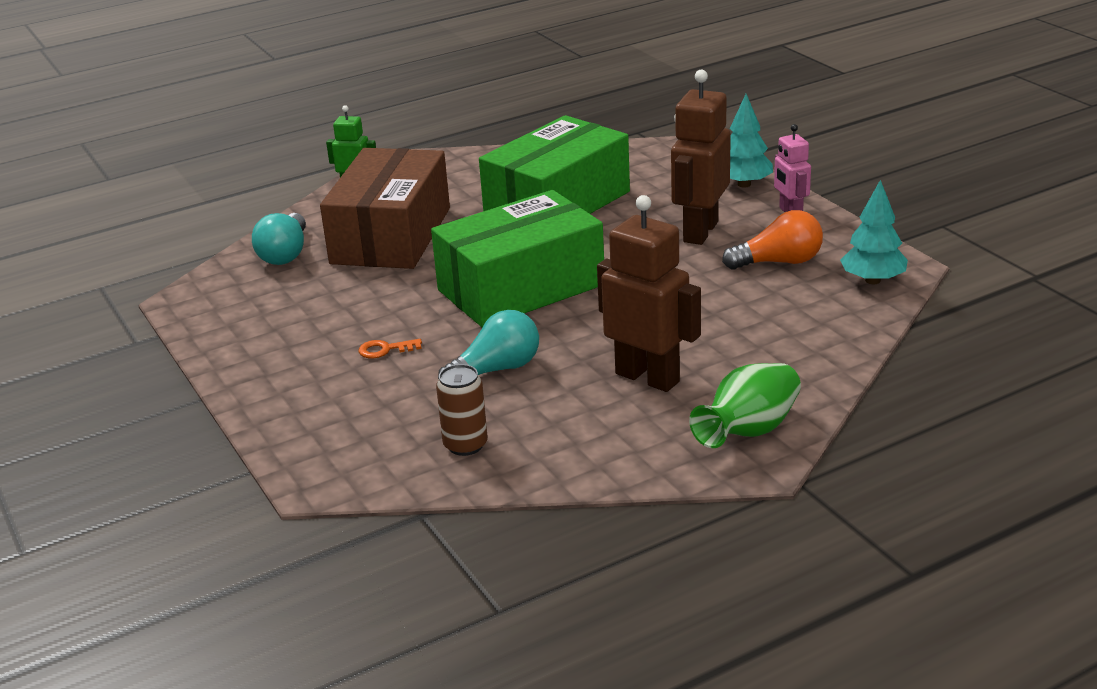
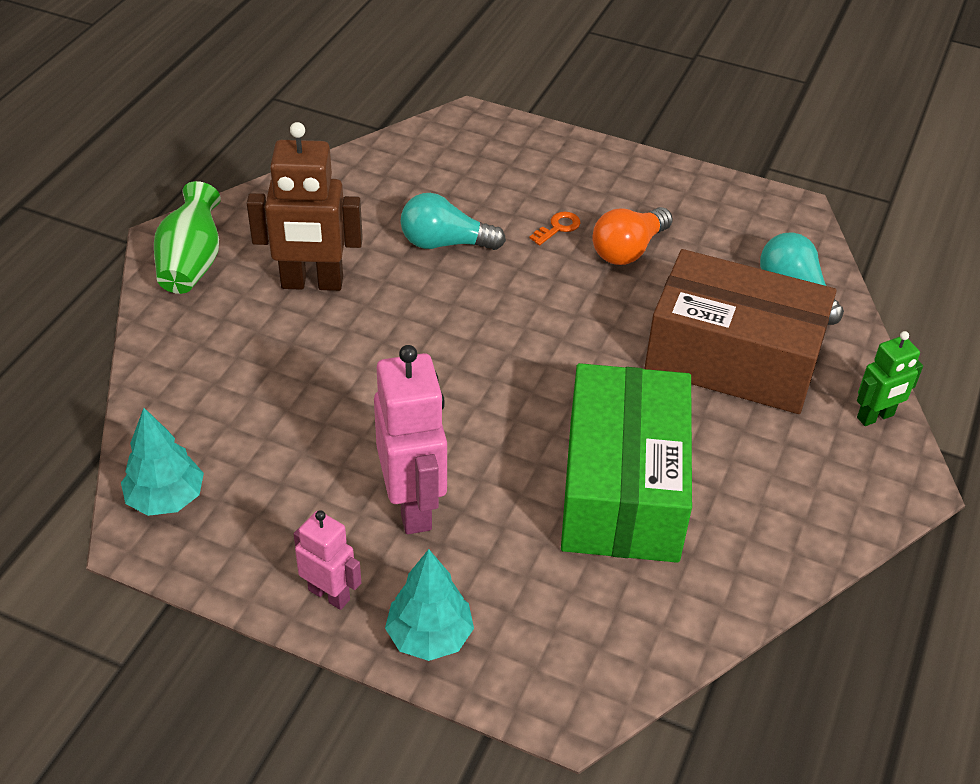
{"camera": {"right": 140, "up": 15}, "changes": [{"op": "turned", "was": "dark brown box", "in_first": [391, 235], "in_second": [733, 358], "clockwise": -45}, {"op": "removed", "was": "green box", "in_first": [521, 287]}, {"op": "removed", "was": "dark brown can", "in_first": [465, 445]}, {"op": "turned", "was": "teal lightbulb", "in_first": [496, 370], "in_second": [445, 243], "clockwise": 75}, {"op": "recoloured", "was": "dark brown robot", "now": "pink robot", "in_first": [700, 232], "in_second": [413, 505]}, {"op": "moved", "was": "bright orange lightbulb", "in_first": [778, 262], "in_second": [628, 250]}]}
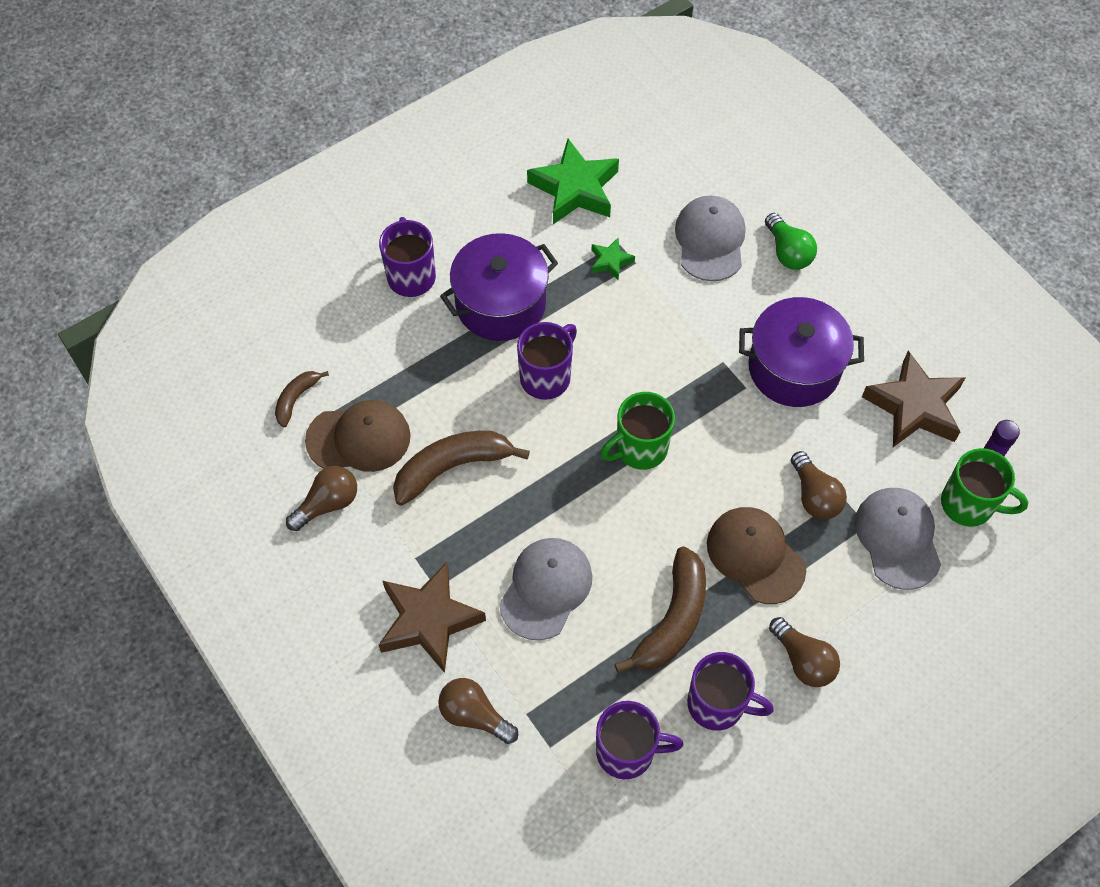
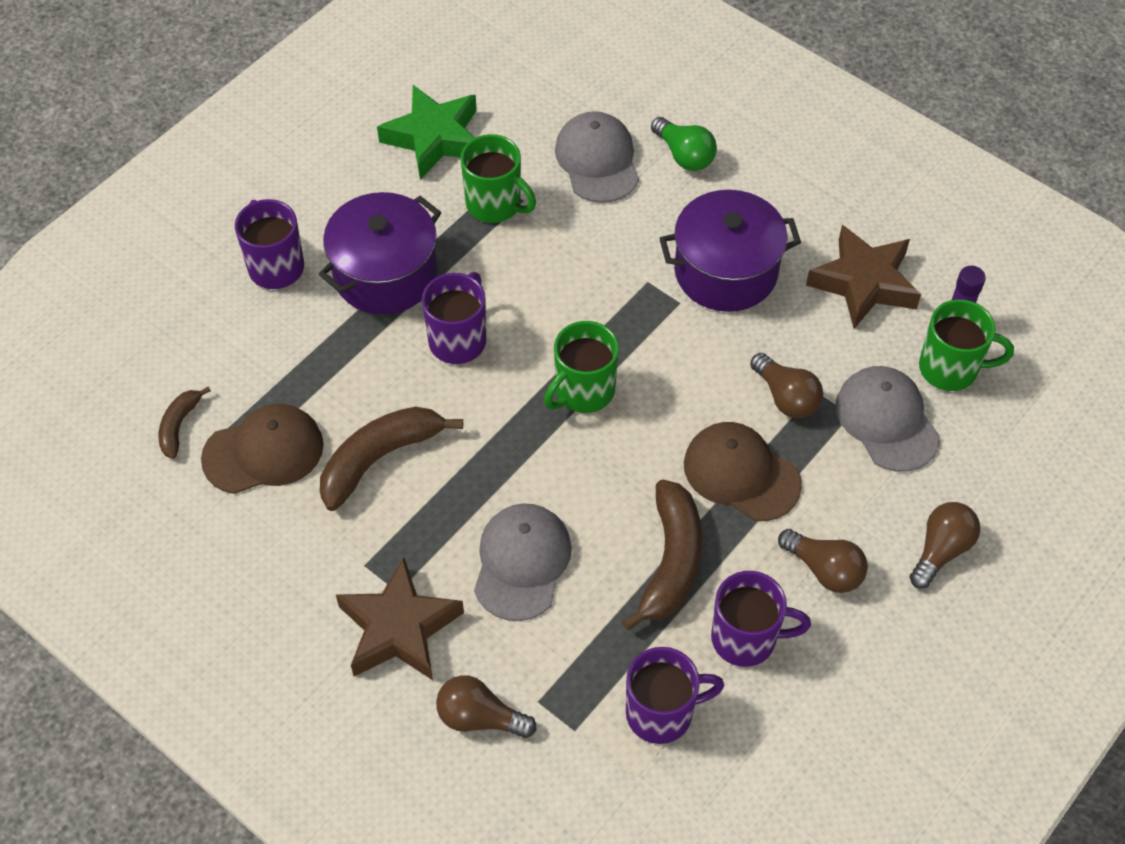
{"camera": {"right": -15, "up": -5}, "changes": [{"op": "moved", "was": "dark brown lightbulb", "in_first": [328, 504], "in_second": [941, 550]}, {"op": "replaced", "was": "green star shape", "now": "green coffee mug", "in_first": [610, 261], "in_second": [495, 204]}]}
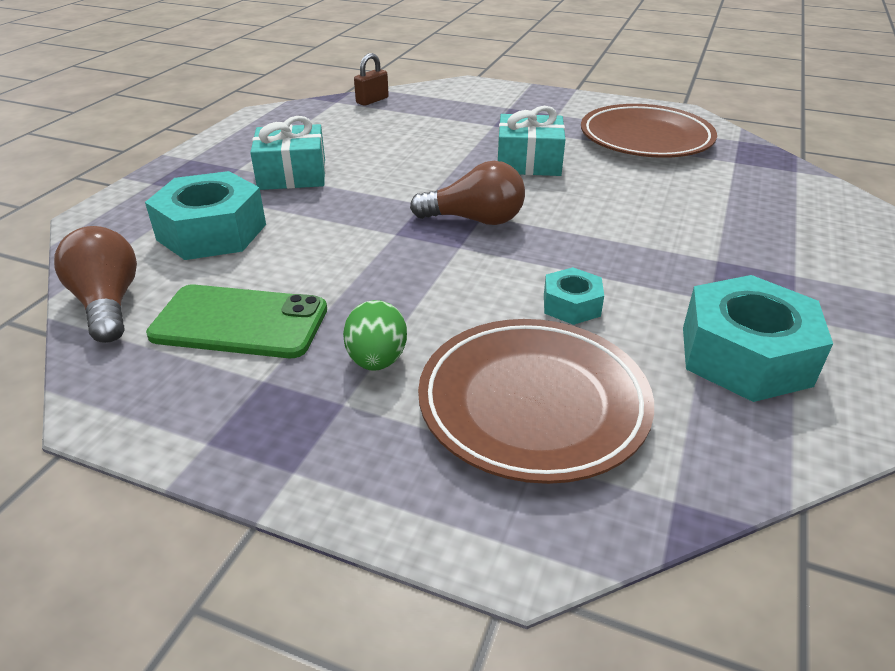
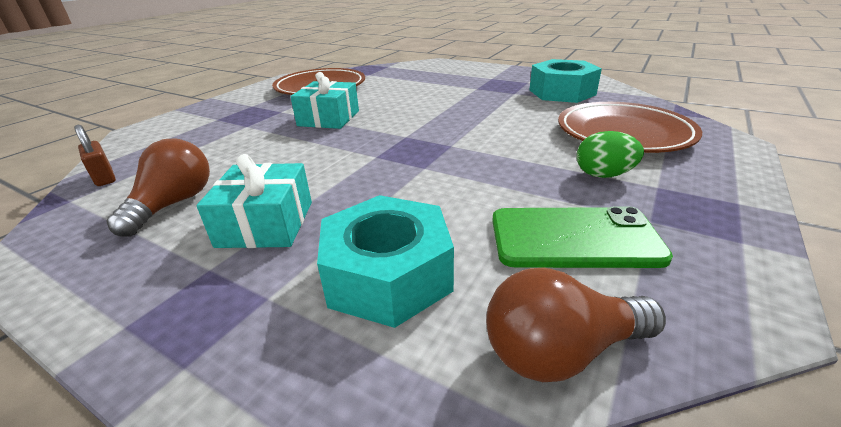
{"camera": {"right": -80, "up": -5}, "changes": [{"op": "turned", "was": "green smartphone", "in_first": [240, 322], "in_second": [574, 238], "clockwise": 75}, {"op": "moved", "was": "dark brown lightbulb", "in_first": [475, 220], "in_second": [174, 204]}, {"op": "removed", "was": "teal hexagon nut", "in_first": [571, 305]}]}
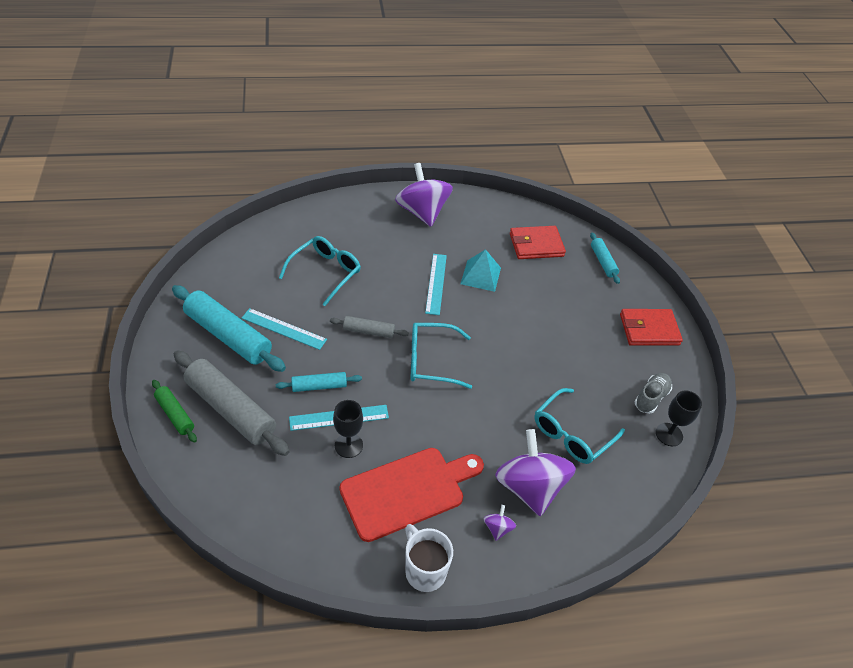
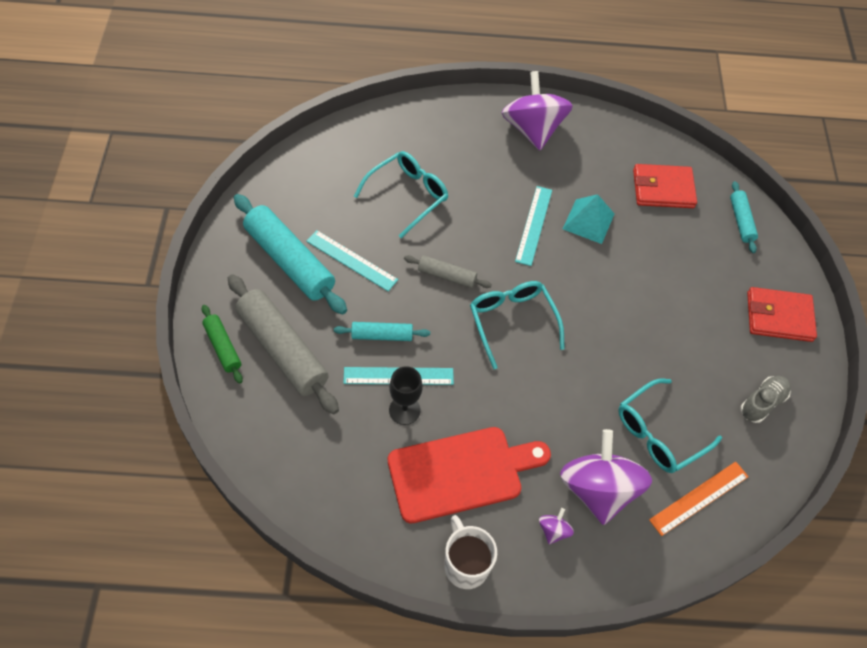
{"camera": {"right": 10, "up": 10}, "changes": [{"op": "turned", "was": "teal spectacles", "in_first": [431, 361], "in_second": [512, 322], "clockwise": 60}, {"op": "removed", "was": "jet-black chalice", "in_first": [669, 434]}, {"op": "added", "now": "bright orange measuring stick", "in_second": [699, 498]}]}
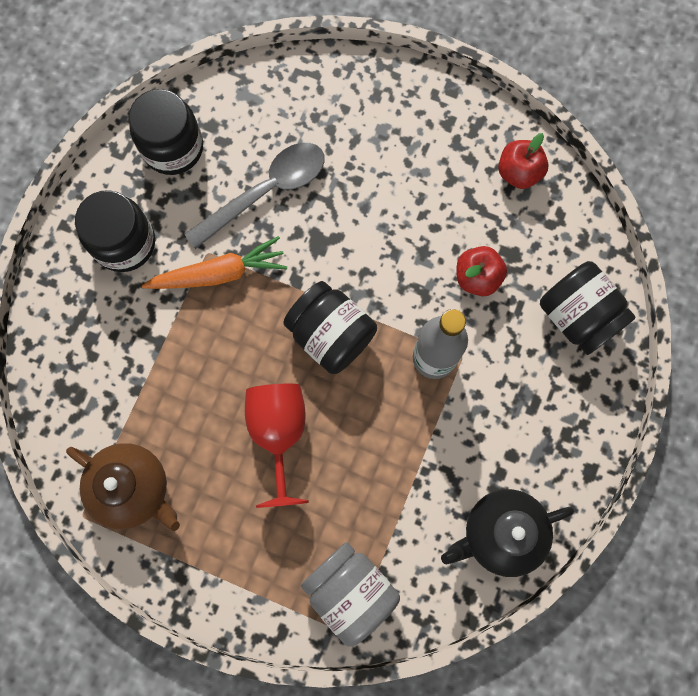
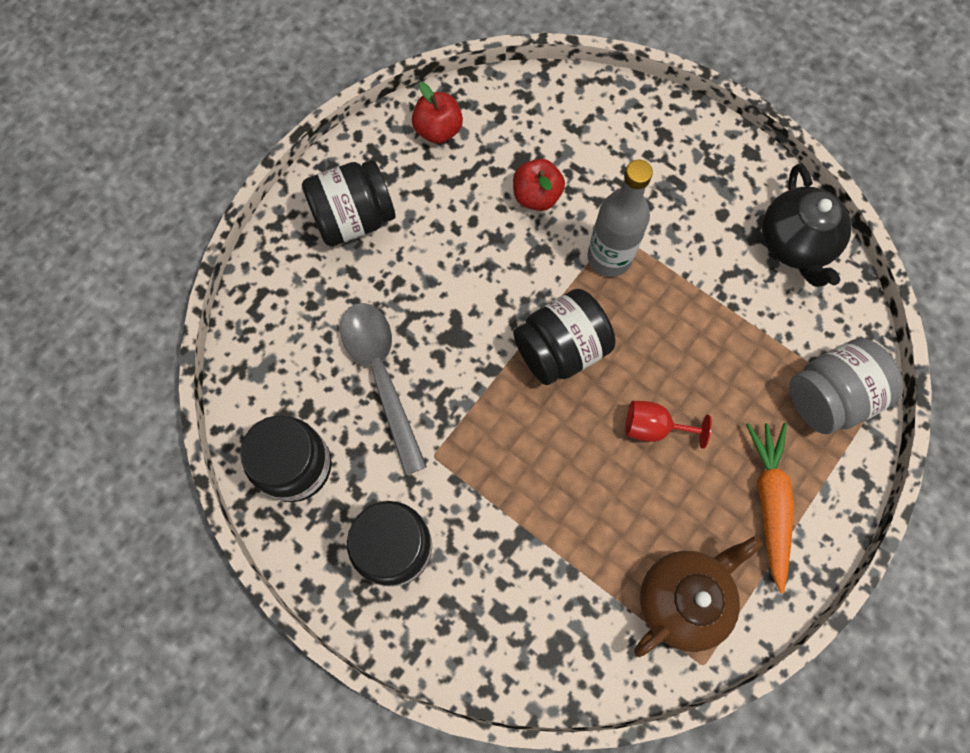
{"camera": {"right": -75, "up": -5}, "changes": [{"op": "moved", "was": "bright orange toy carrot", "in_first": [219, 273], "in_second": [769, 502]}, {"op": "resized", "was": "crimson chalice", "in_first": [278, 432], "in_second": [653, 427], "ratio": 0.62}, {"op": "moved", "was": "jet-black jam jar", "in_first": [577, 316], "in_second": [354, 219]}]}
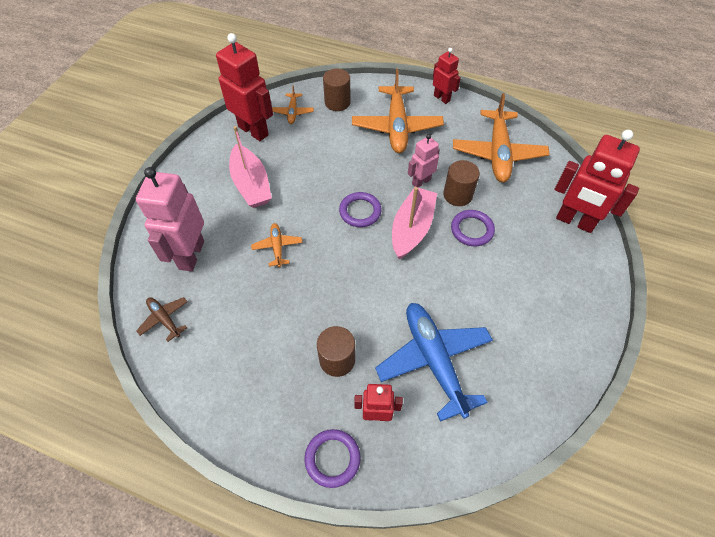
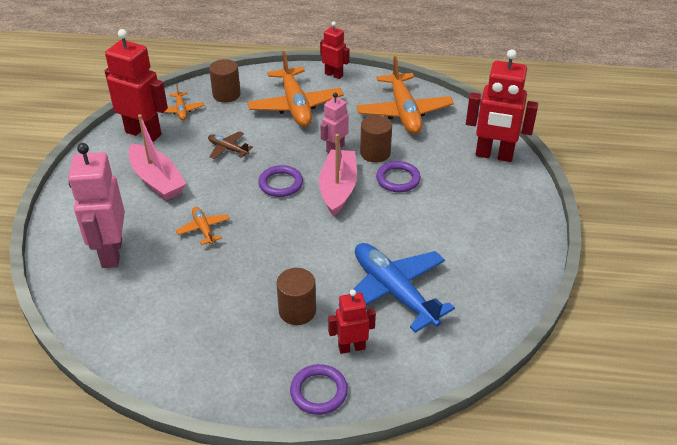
{"camera": {"right": -15, "up": -15}, "changes": [{"op": "moved", "was": "dark brown aeroplane", "in_first": [164, 319], "in_second": [228, 149]}]}
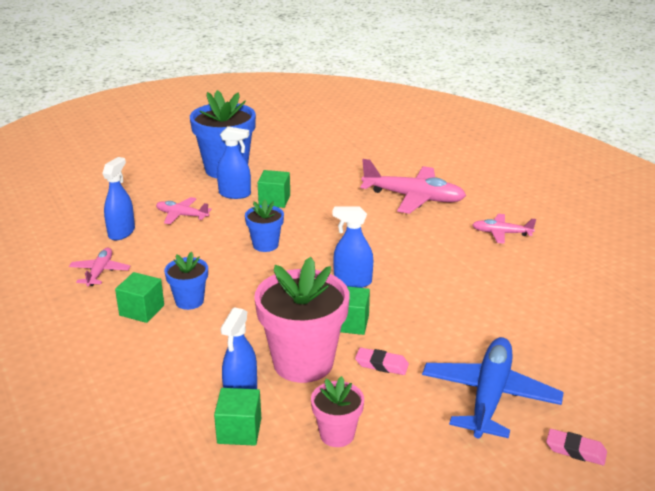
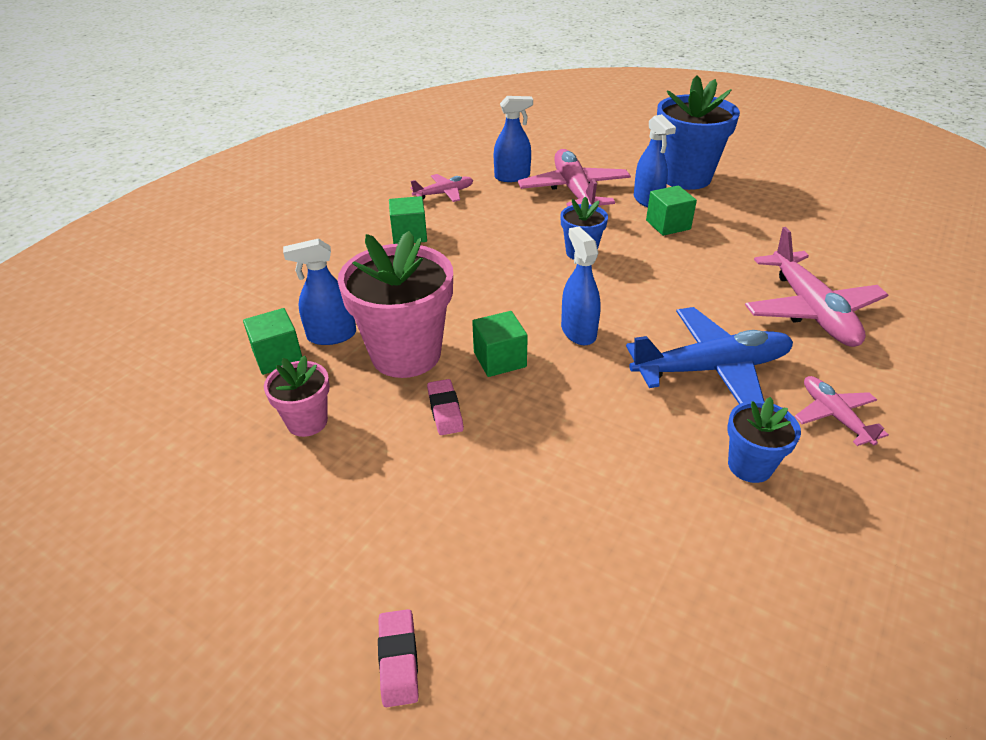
{"camera": {"right": 60, "up": 10}, "changes": [{"op": "resized", "was": "pink aeroplane", "in_first": [182, 215], "in_second": [574, 191], "ratio": 1.86}, {"op": "moved", "was": "blue potted plant", "in_first": [189, 301], "in_second": [750, 466]}, {"op": "moved", "was": "blue aeroplane", "in_first": [490, 396], "in_second": [711, 369]}]}
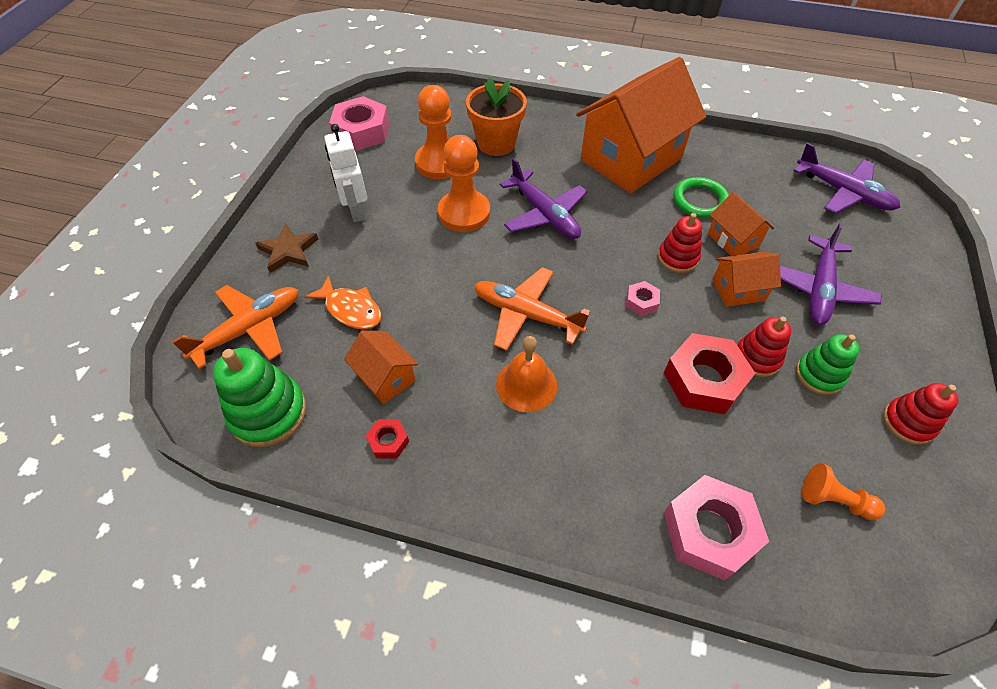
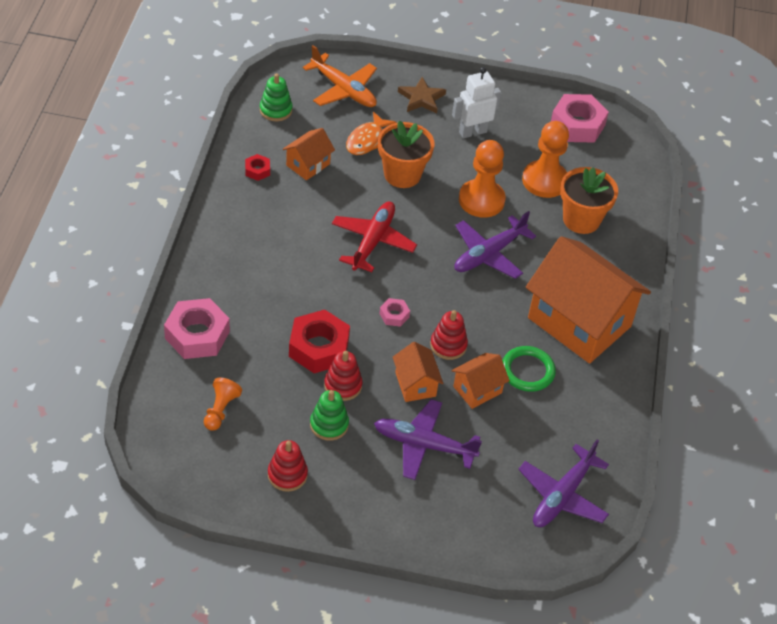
{"camera": {"right": 80, "up": -5}, "changes": [{"op": "resized", "was": "green ring stacker", "in_first": [268, 413], "in_second": [276, 110], "ratio": 0.64}, {"op": "recoloured", "was": "bright orange aeroplane", "now": "crimson aeroplane", "in_first": [527, 315], "in_second": [372, 241]}, {"op": "removed", "was": "bright orange bell", "in_first": [526, 385]}, {"op": "added", "now": "bright orange potted plant", "in_second": [402, 174]}]}
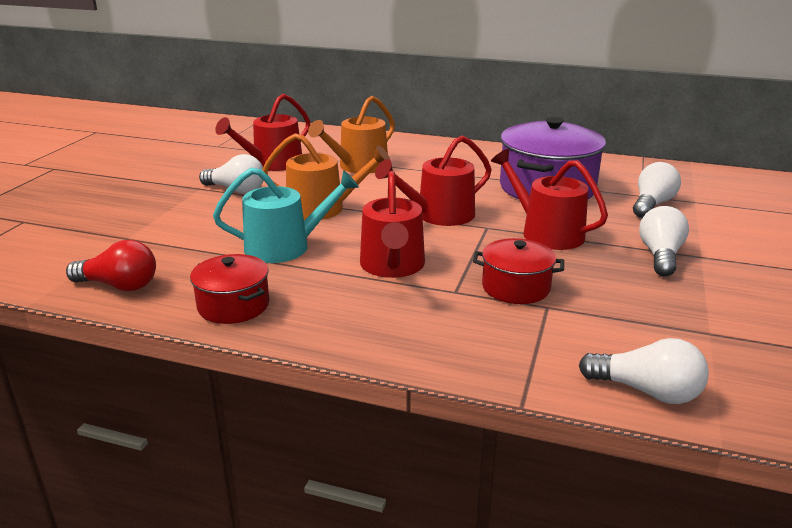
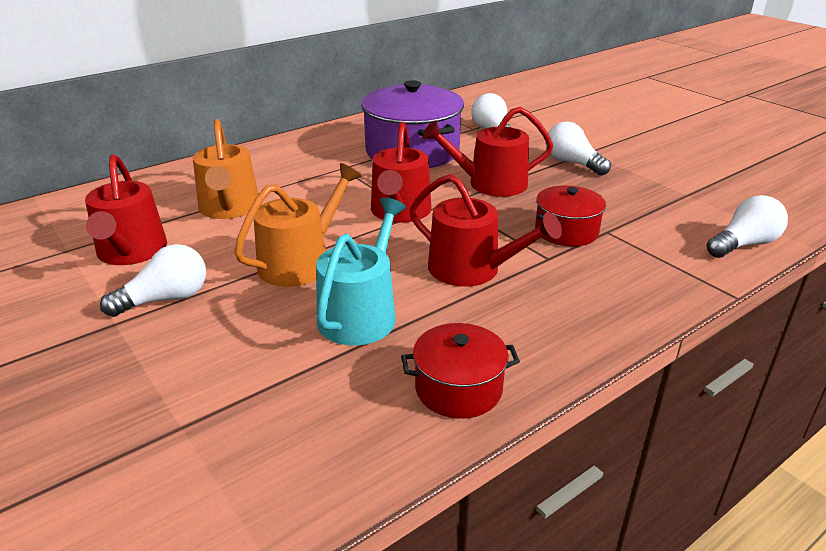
{"camera": {"right": -55, "up": 5}, "changes": [{"op": "removed", "was": "crimson lightbulb", "in_first": [119, 285]}]}
